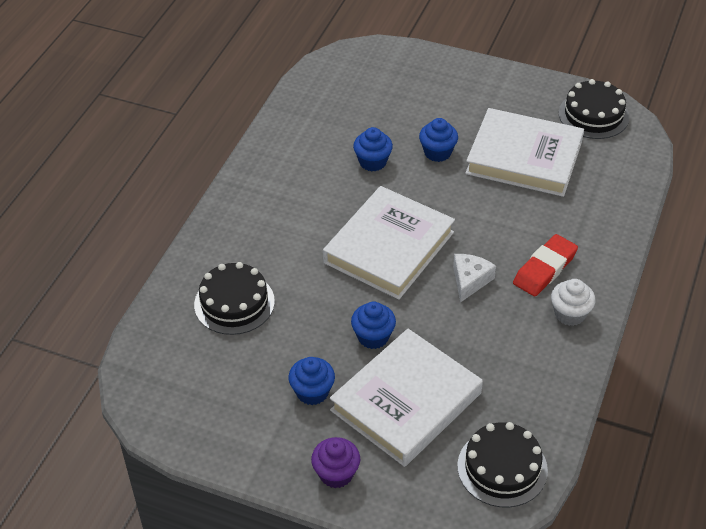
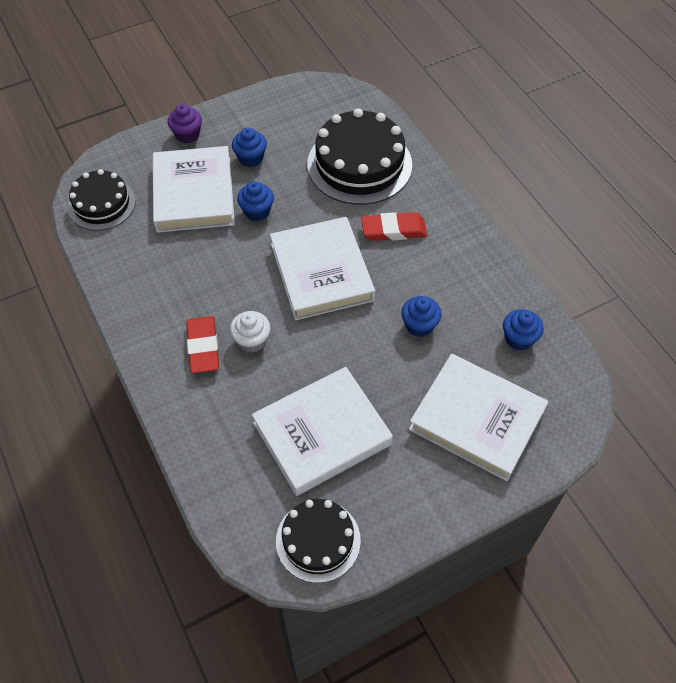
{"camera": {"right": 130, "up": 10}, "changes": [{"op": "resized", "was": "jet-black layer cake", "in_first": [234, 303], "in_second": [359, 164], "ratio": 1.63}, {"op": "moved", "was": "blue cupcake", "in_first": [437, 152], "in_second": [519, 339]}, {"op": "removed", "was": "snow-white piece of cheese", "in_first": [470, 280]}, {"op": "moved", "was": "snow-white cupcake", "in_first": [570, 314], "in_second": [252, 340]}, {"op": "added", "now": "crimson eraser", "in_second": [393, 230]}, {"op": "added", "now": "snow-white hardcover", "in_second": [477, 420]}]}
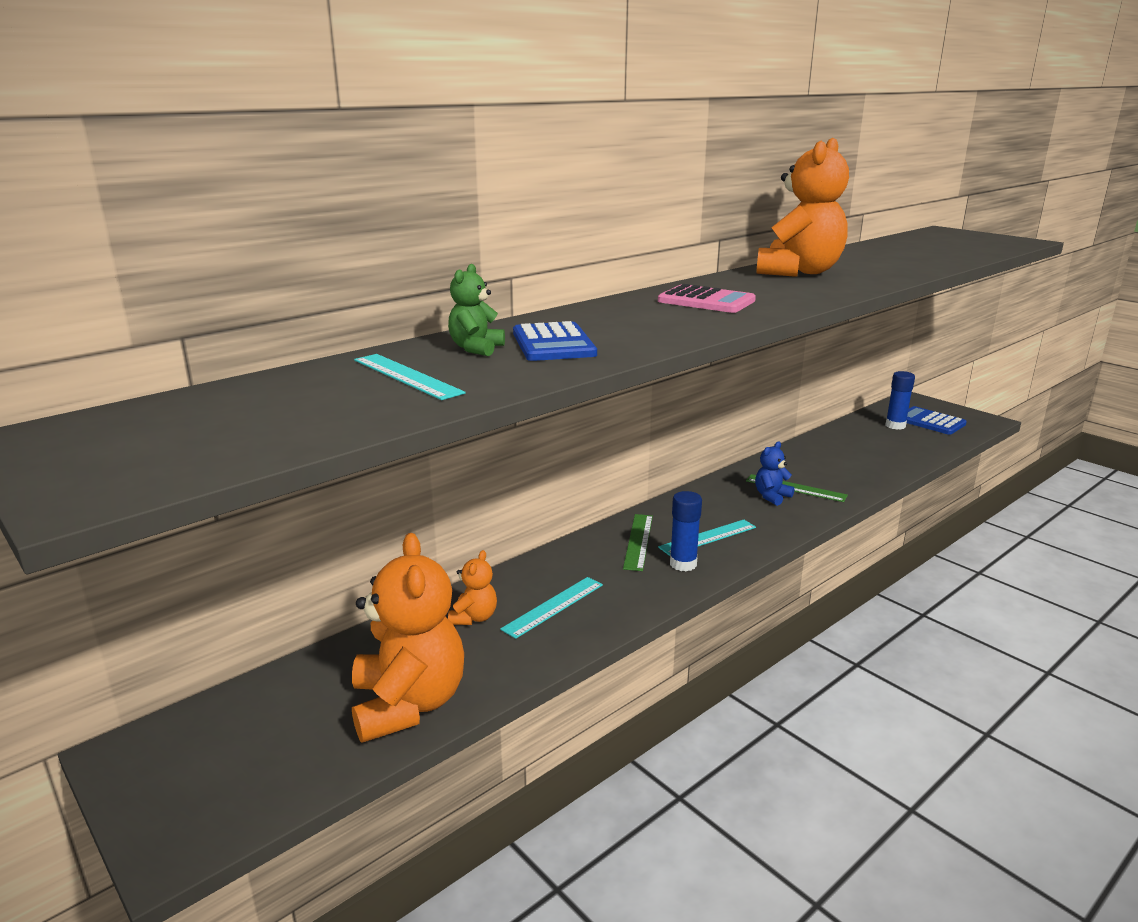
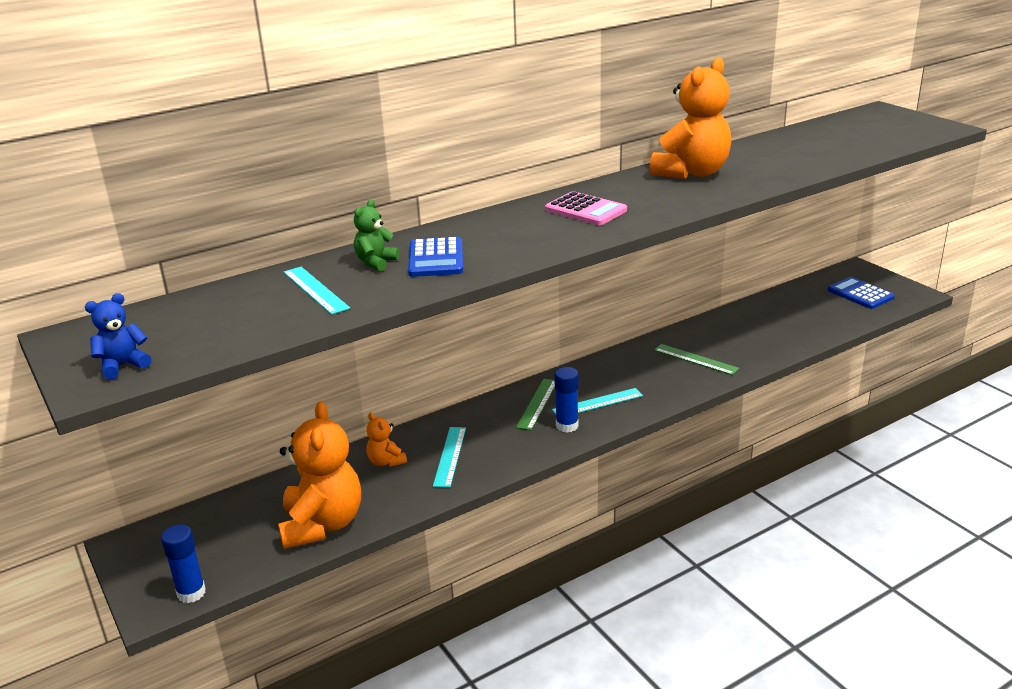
{"camera": {"right": 10, "up": 5}, "changes": [{"op": "turned", "was": "bright orange teddy", "in_first": [474, 617], "in_second": [386, 462], "clockwise": 120}, {"op": "turned", "was": "teal measuring stick", "in_first": [553, 606], "in_second": [449, 456], "clockwise": -45}, {"op": "moved", "was": "blue teddy", "in_first": [771, 496], "in_second": [123, 366]}, {"op": "moved", "was": "blue stick of glue", "in_first": [895, 425], "in_second": [191, 593]}]}
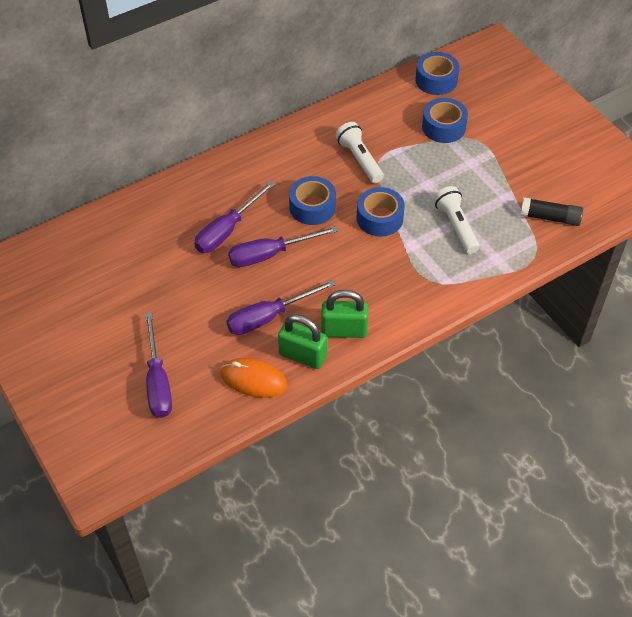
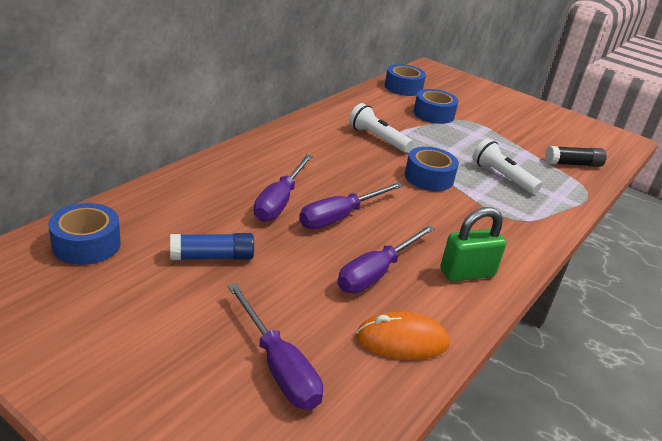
{"camera": {"right": -25, "up": -20}, "changes": [{"op": "removed", "was": "green lock", "in_first": [302, 355]}, {"op": "moved", "was": "blue sticky tape", "in_first": [312, 207], "in_second": [86, 244]}, {"op": "added", "now": "blue stick of glue", "in_second": [212, 257]}]}
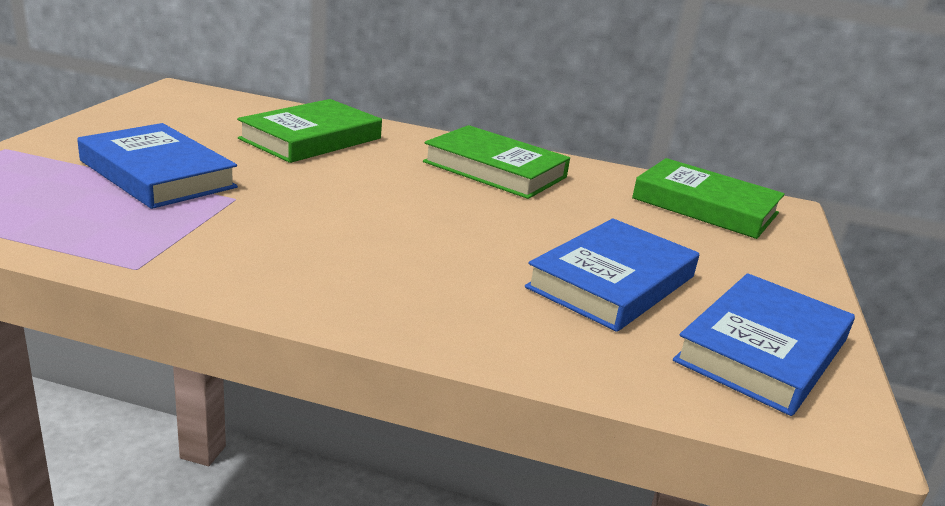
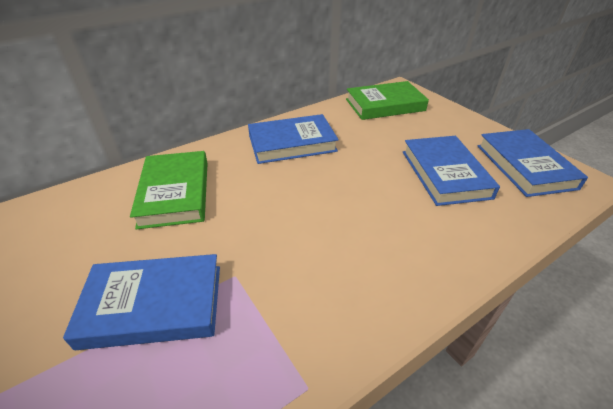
{"camera": {"right": -45, "up": 15}, "changes": [{"op": "recoloured", "was": "green hardcover", "now": "blue hardcover", "in_first": [495, 169], "in_second": [292, 143]}]}
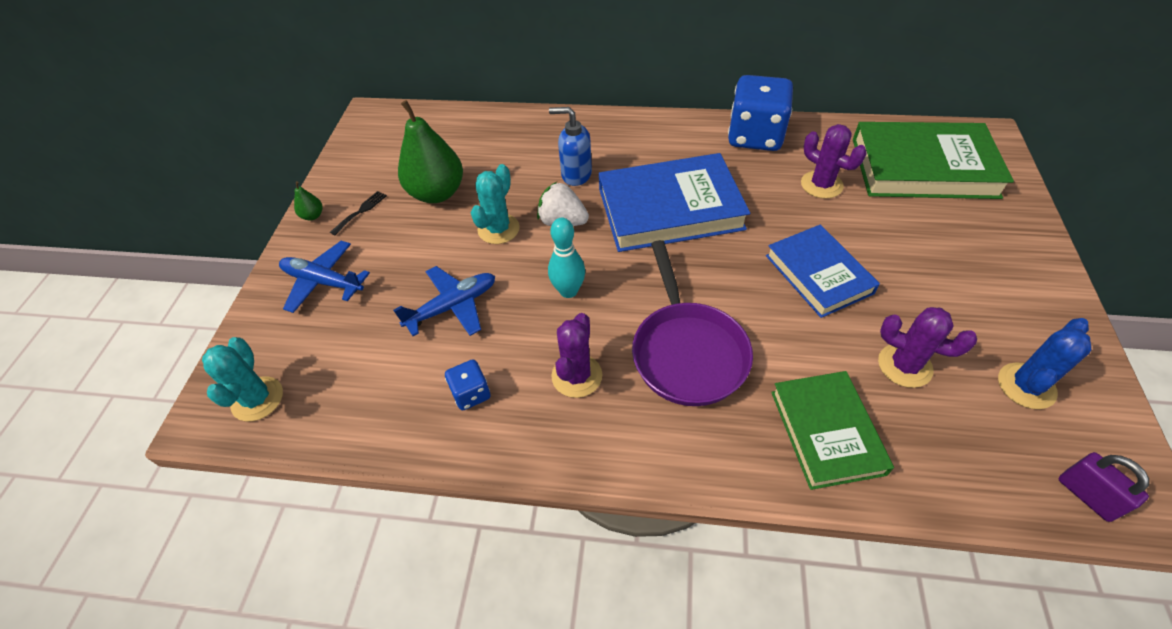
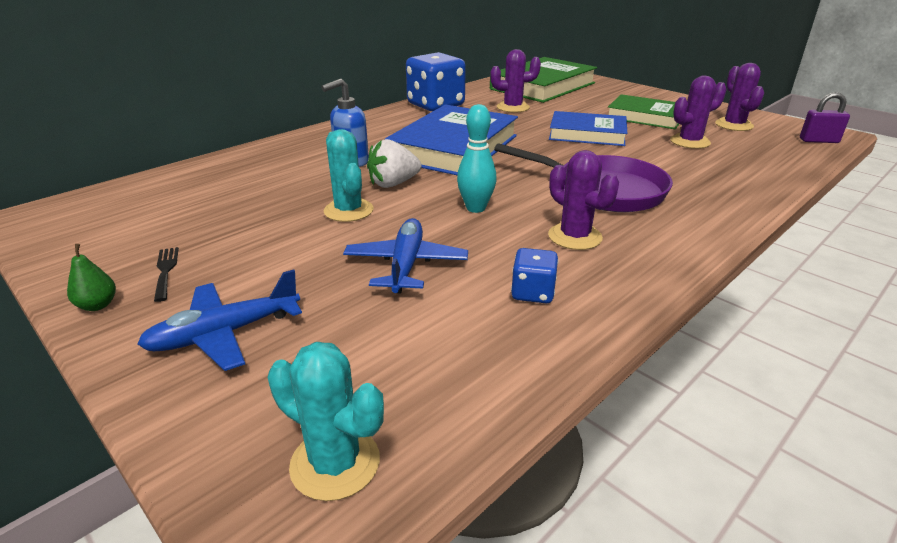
{"camera": {"right": -55, "up": -20}, "changes": [{"op": "removed", "was": "green pear fruit", "in_first": [437, 193]}, {"op": "moved", "was": "green hardcover", "in_first": [826, 432], "in_second": [645, 117]}, {"op": "recoloured", "was": "blue prickly plant", "now": "purple prickly plant", "in_first": [1026, 386], "in_second": [734, 125]}]}
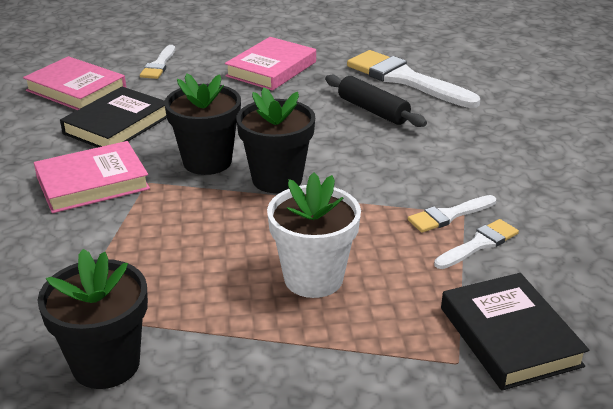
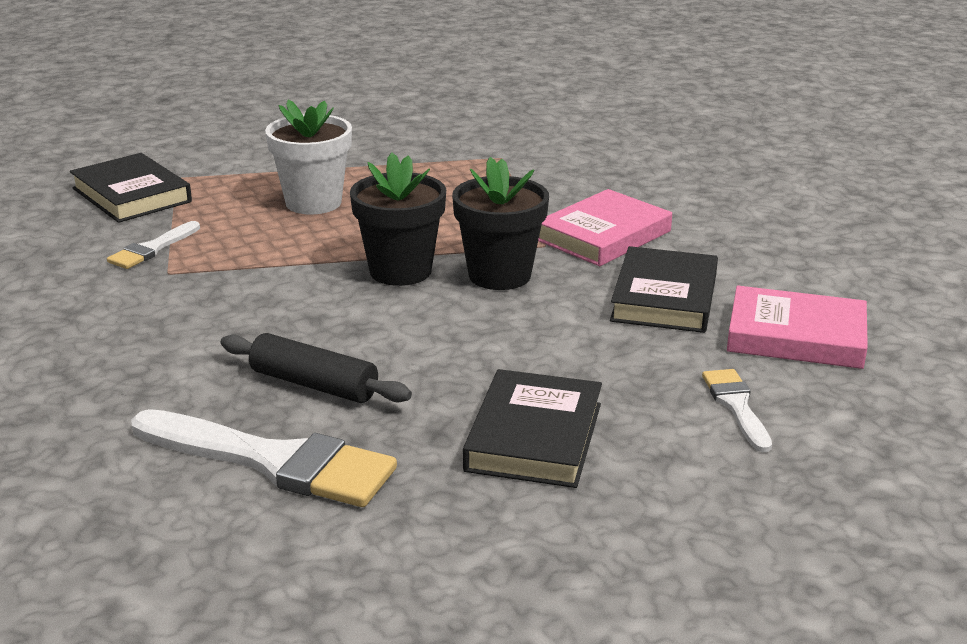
{"camera": {"right": 160, "up": -5}, "changes": [{"op": "removed", "was": "jet-black potted plant", "in_first": [106, 364]}, {"op": "recoloured", "was": "pink hardcover", "now": "jet-black hardcover", "in_first": [271, 69], "in_second": [534, 437]}, {"op": "removed", "was": "snow-white brush", "in_first": [448, 215]}]}
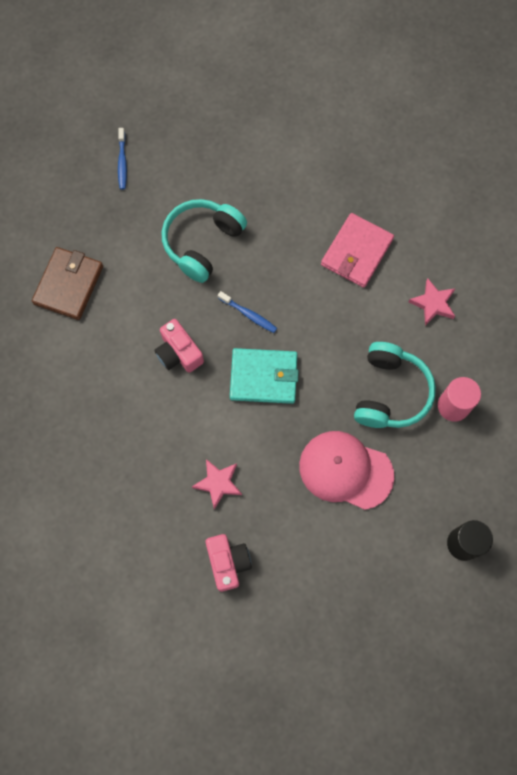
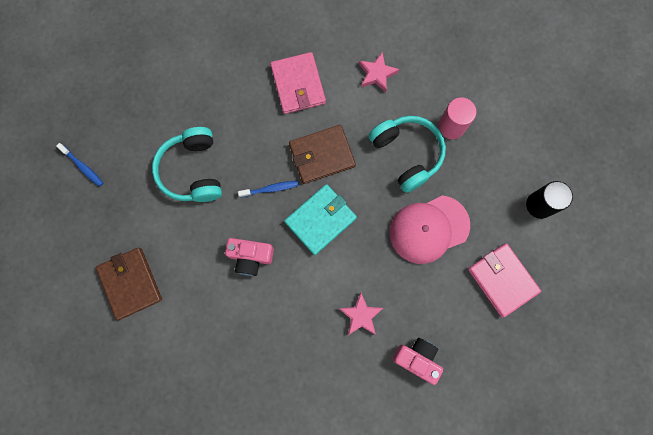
{"camera": {"right": -45, "up": 5}, "changes": [{"op": "added", "now": "dark brown billfold", "in_second": [322, 155]}, {"op": "added", "now": "pink billfold", "in_second": [502, 280]}]}
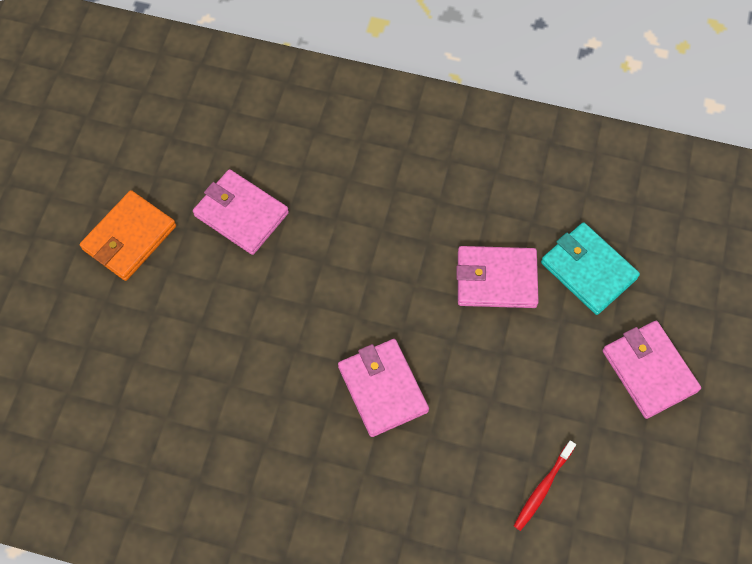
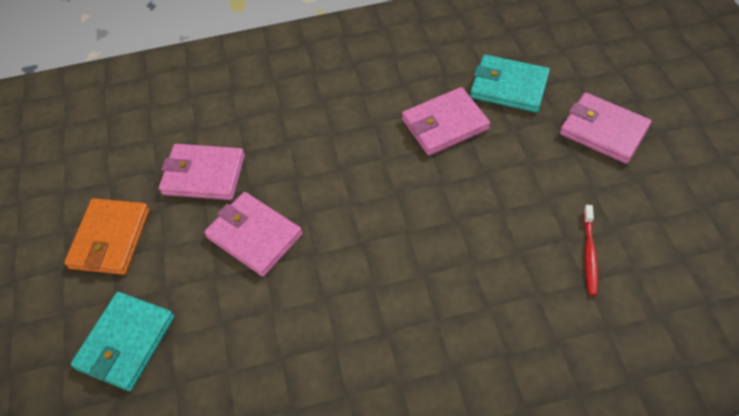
{"camera": {"right": -25, "up": -10}, "changes": [{"op": "moved", "was": "pink billfold", "in_first": [383, 389], "in_second": [254, 236]}, {"op": "added", "now": "teal billfold", "in_second": [126, 342]}]}
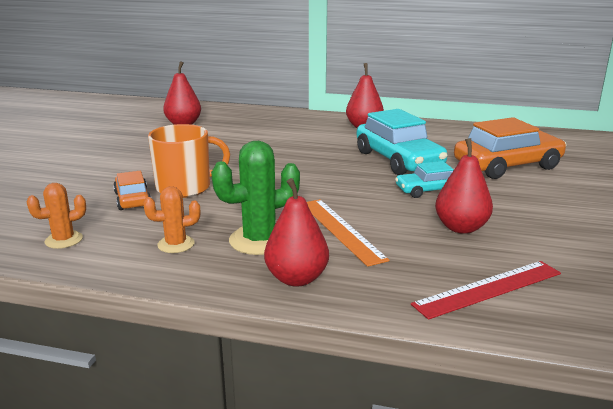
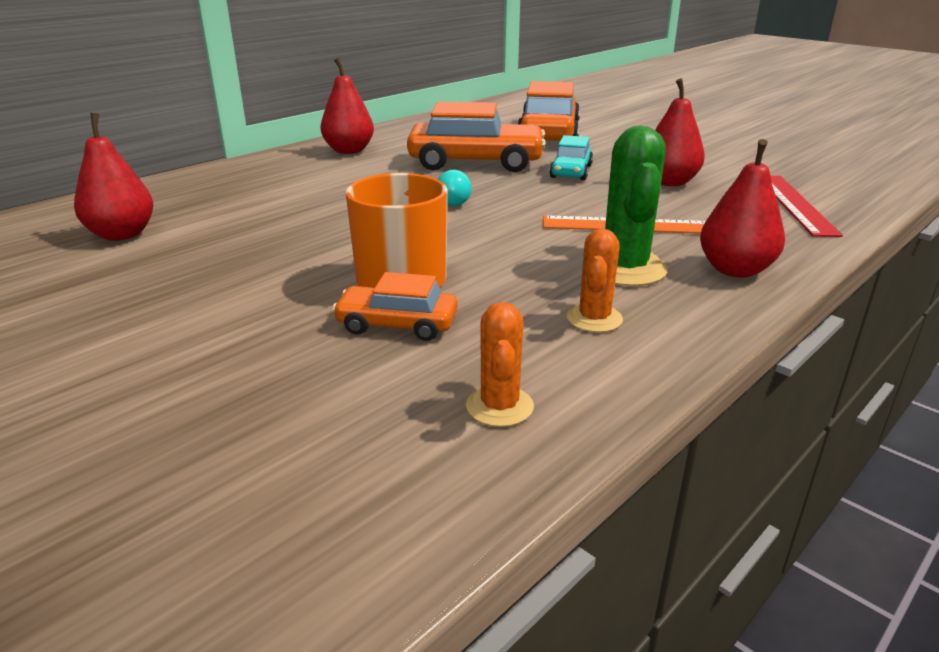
{"camera": {"right": -60, "up": 5}, "changes": [{"op": "recoloured", "was": "teal toy car", "now": "bright orange toy car", "in_first": [398, 160], "in_second": [476, 162]}, {"op": "added", "now": "teal lightbulb", "in_second": [455, 202]}]}
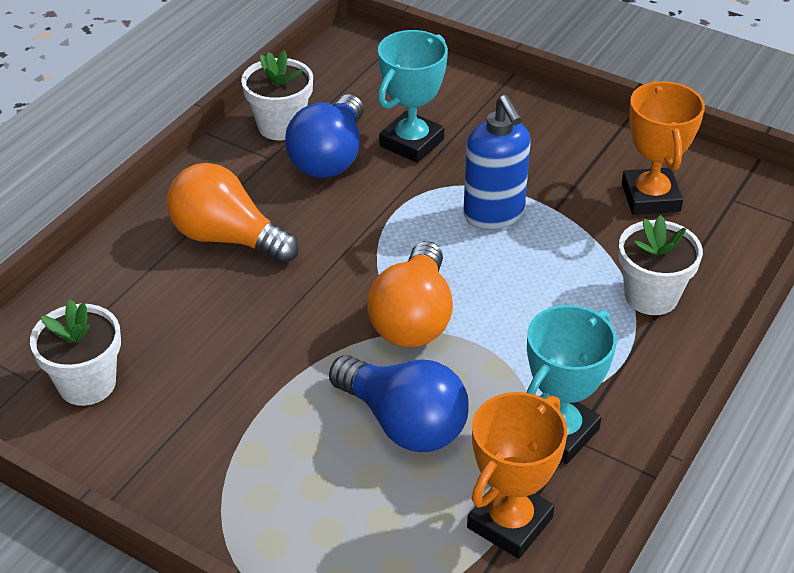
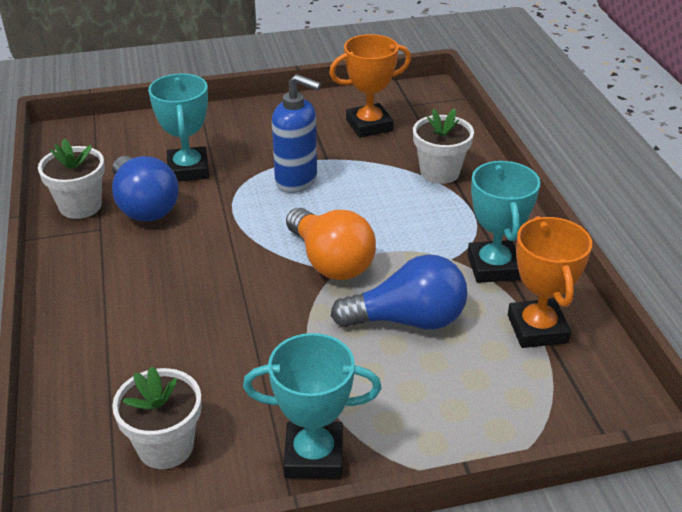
{"camera": {"right": -45, "up": -5}, "changes": [{"op": "removed", "was": "bright orange lightbulb", "in_first": [227, 238]}, {"op": "turned", "was": "bright orange trophy", "in_first": [650, 197], "in_second": [369, 125], "clockwise": -60}, {"op": "added", "now": "teal trophy", "in_second": [314, 456]}]}
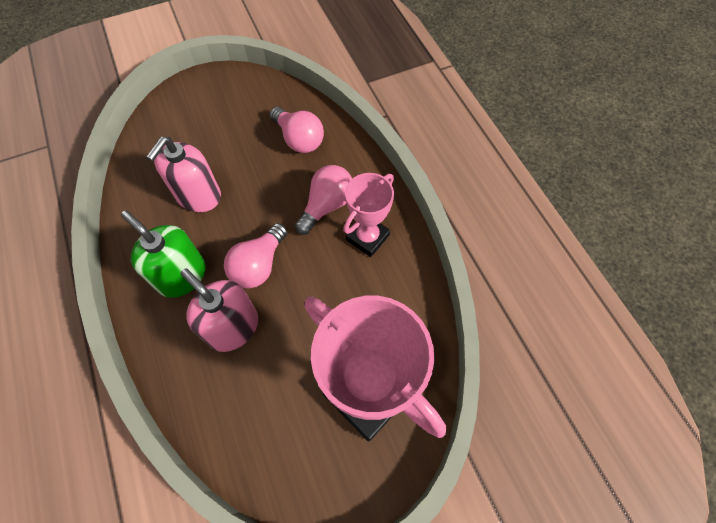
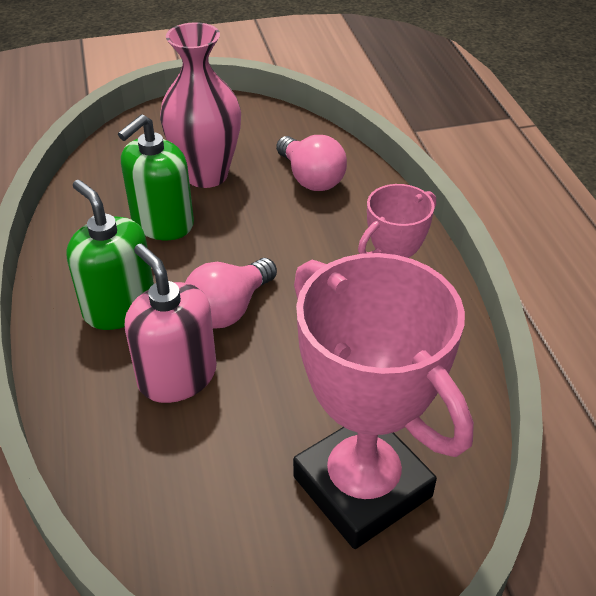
{"camera": {"right": 10, "up": -20}, "changes": [{"op": "recoloured", "was": "pink soap pump", "now": "green soap pump", "in_first": [198, 196], "in_second": [162, 223]}, {"op": "removed", "was": "pink lightbulb", "in_first": [326, 205]}, {"op": "added", "now": "pink vase", "in_second": [206, 175]}]}
